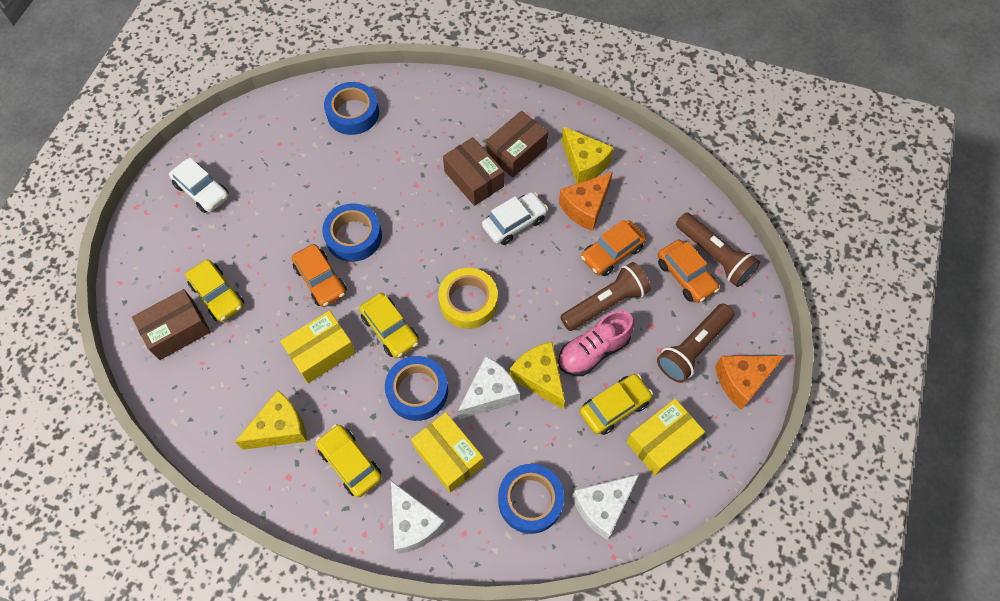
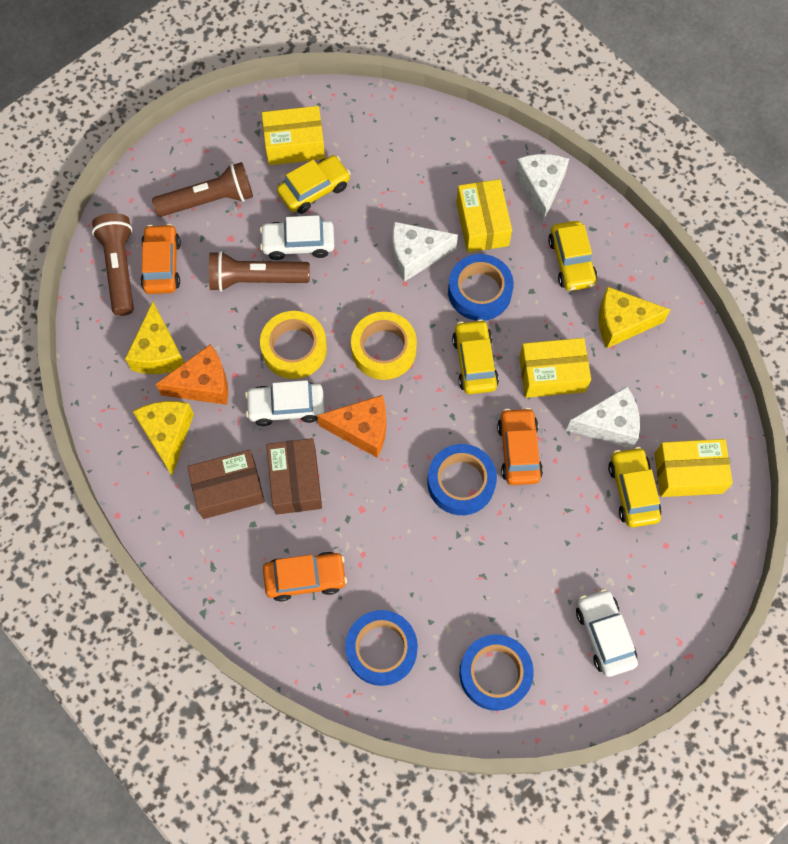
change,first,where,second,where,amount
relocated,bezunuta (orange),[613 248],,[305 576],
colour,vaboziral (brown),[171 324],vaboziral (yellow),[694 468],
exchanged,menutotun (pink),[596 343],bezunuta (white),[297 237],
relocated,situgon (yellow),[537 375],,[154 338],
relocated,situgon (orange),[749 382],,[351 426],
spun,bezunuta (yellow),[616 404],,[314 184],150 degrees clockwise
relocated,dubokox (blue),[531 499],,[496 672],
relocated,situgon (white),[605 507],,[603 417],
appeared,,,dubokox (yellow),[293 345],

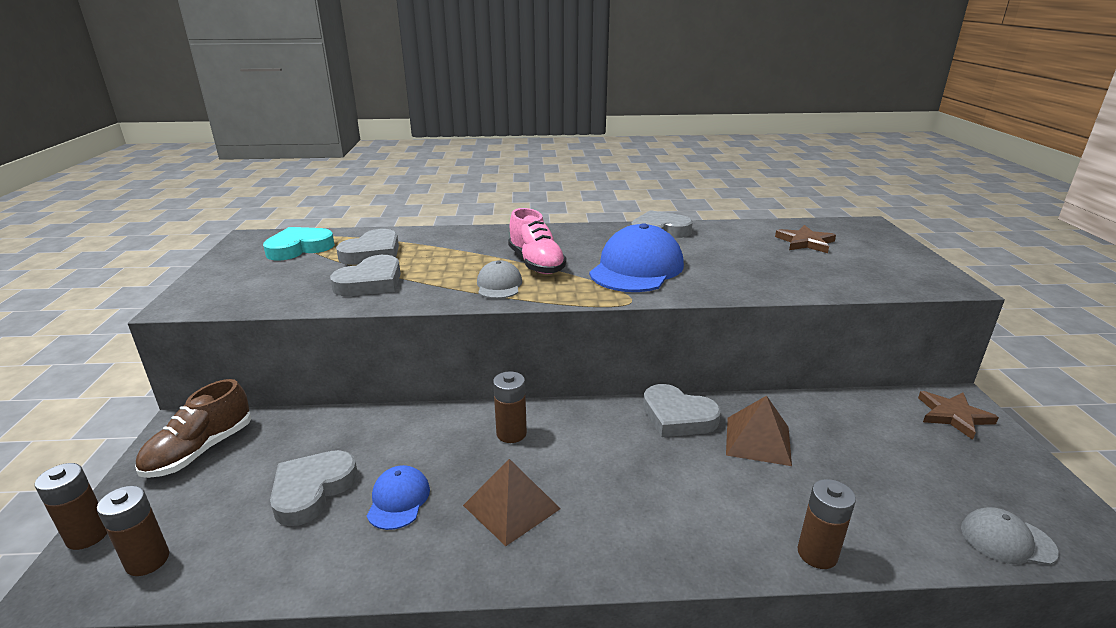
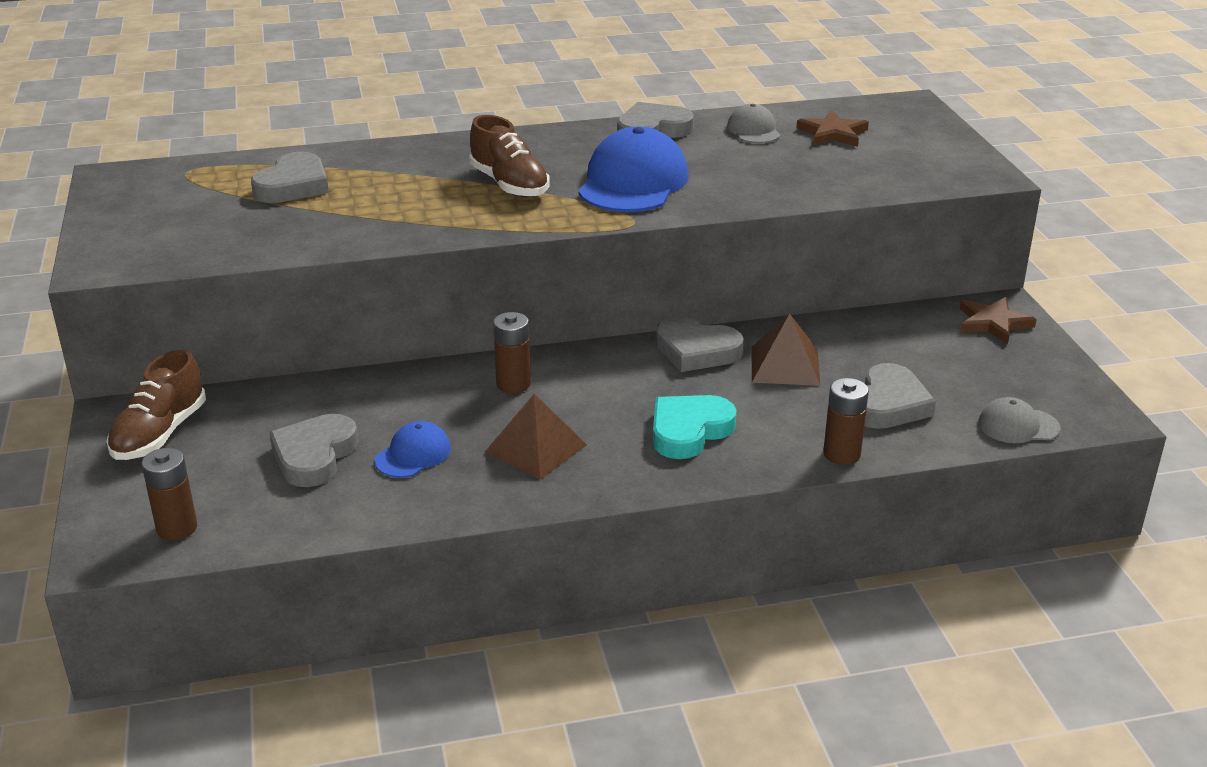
change,first,where,second,where,amount
colour,menutotun (pink),[537 241],menutotun (brown),[509 156],
relocated,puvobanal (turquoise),[299 243],,[695 427],
relocated,puvobanal (grey),[365 275],,[900 396],
relocated,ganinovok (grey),[499 279],,[753 123],
missing,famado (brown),[71 506],,,
spun,ganinovok (blue),[398 497],,[413 449],45 degrees clockwise

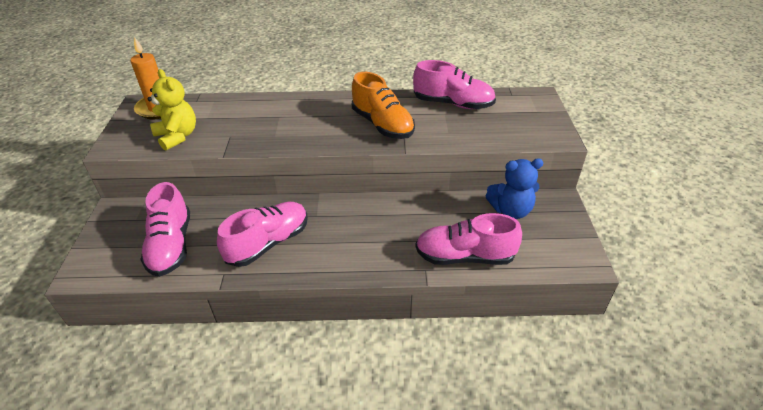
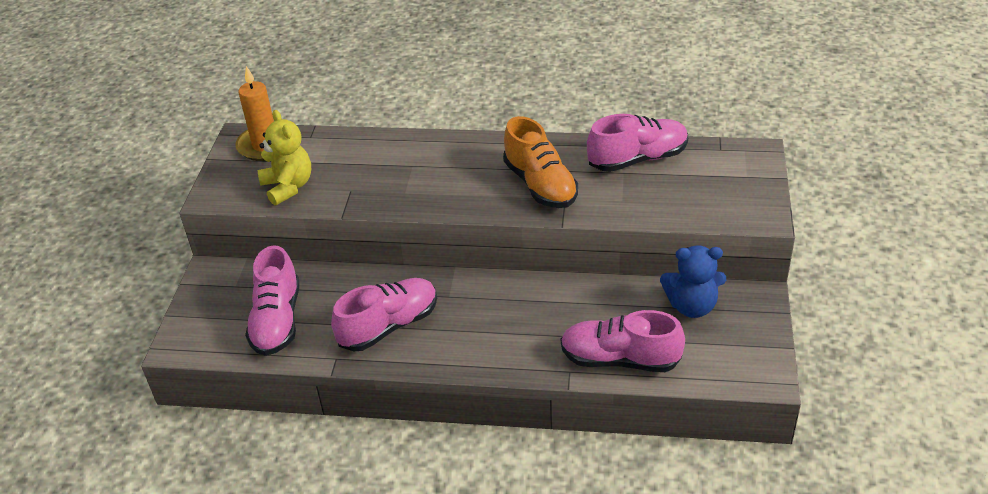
change,first,where,second,where,amount
spun,menutotun (pink),[454 84],,[637 143],45 degrees counterclockwise

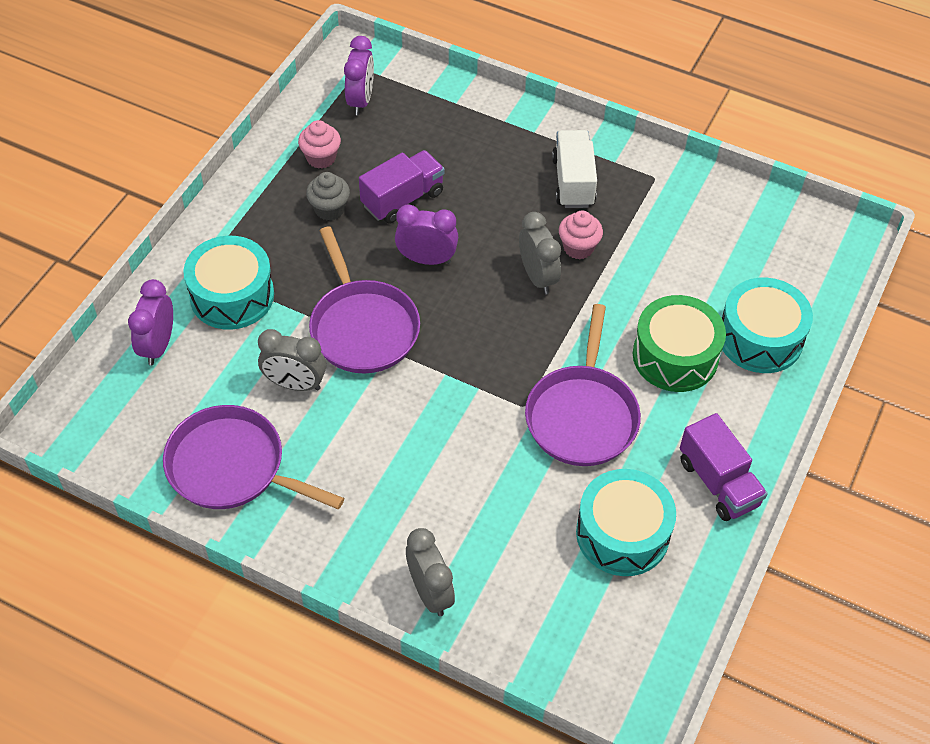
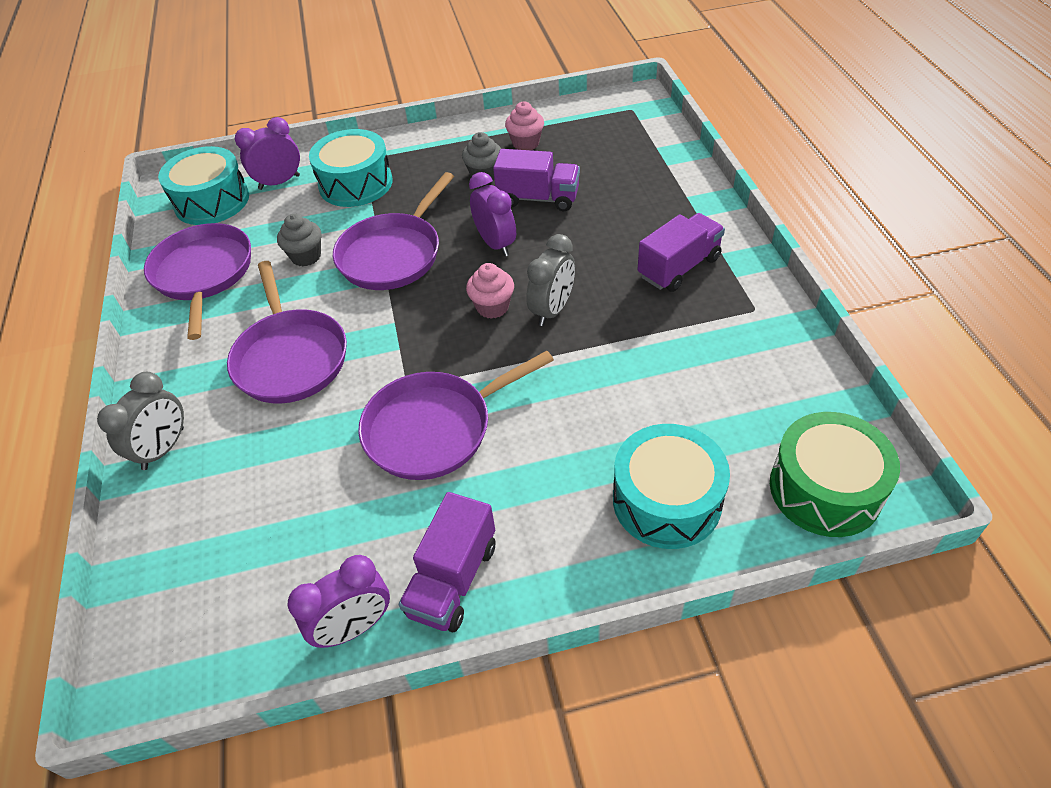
change,first,where,second,where,amount
relocated,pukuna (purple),[359 75],,[339 601],
colour,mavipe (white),[574 169],mavipe (purple),[681 252],
relocated,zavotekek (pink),[581 234],,[490 291],
relocated,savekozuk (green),[679 343],,[835 474],
exchanged,pukuna (grey),[292 360],zavotekek (grey),[299 240],
relocated,savekozuk (turquoise),[626 522],,[203 185],
appeared,,,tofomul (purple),[287 332],

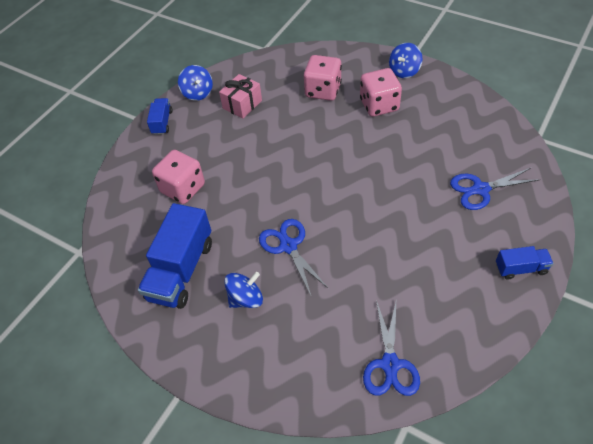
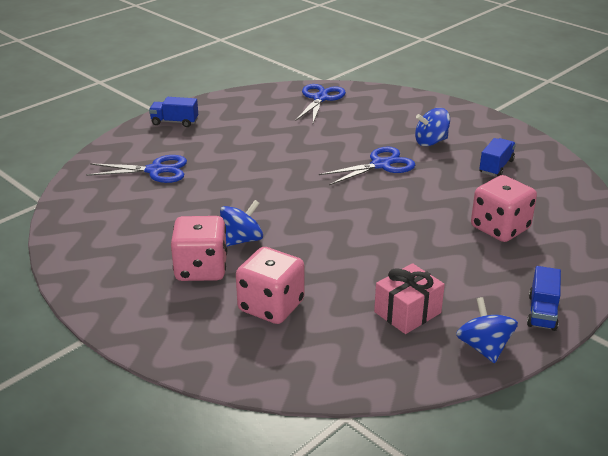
change,first,where,second,where,amount
relocated,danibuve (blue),[406 60],,[241 223],
size,mavipe (blue),[175 256],,[497 157],x0.51
spun,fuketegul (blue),[294 257],,[367 165],105 degrees counterclockwise

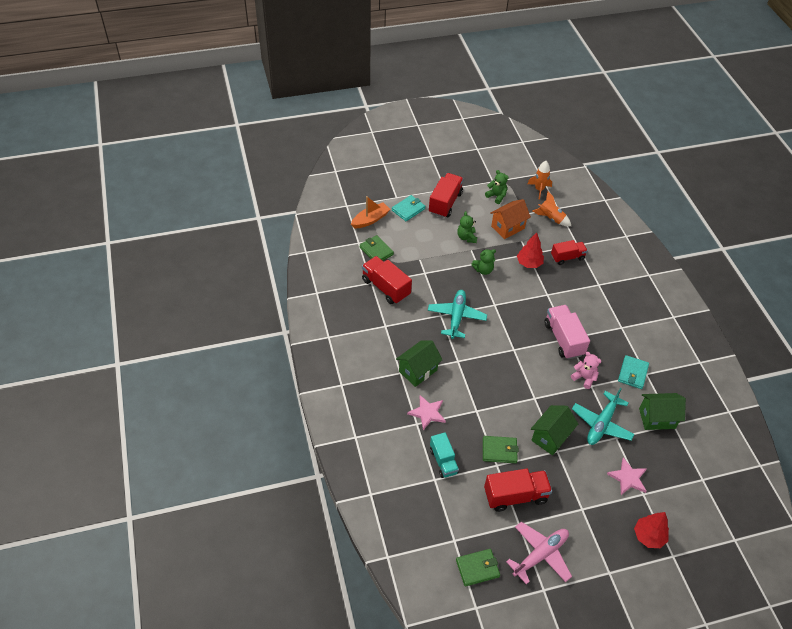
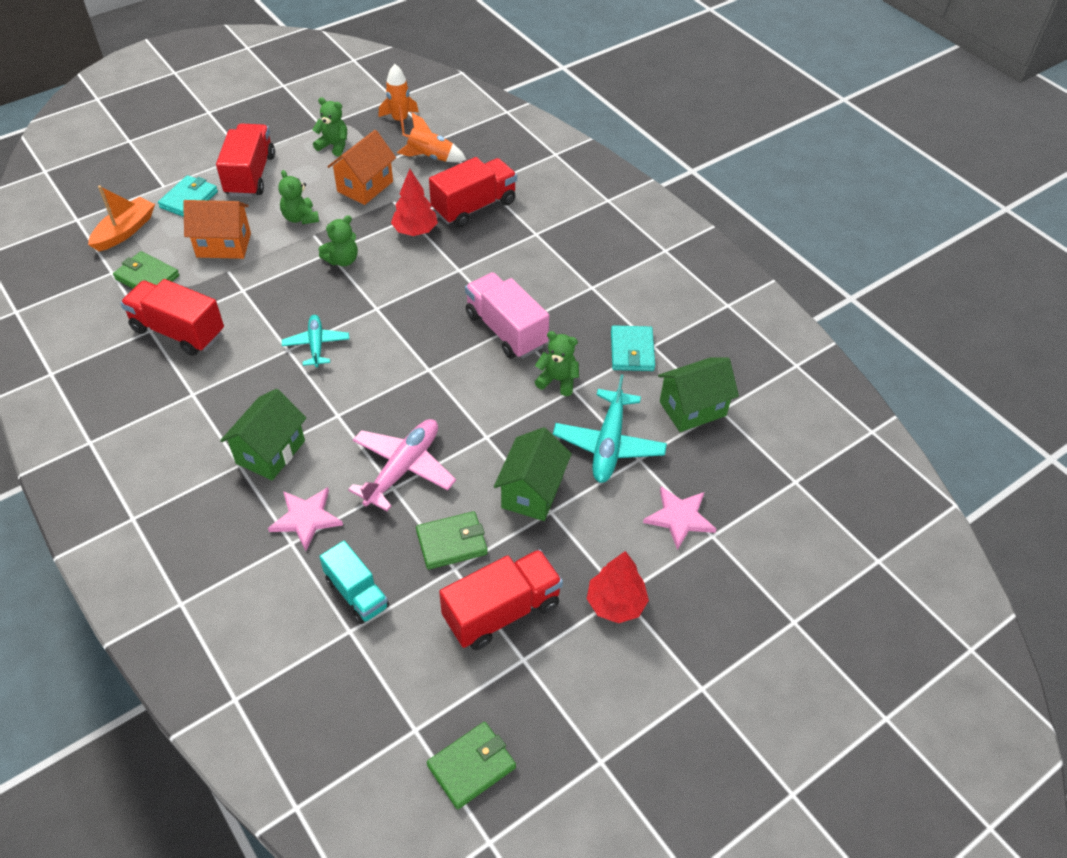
change,first,where,second,where,amount
size,mavipe (red),[569 252],,[473 192],x1.51
size,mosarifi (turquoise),[457 314],,[315 341],x0.63
colour,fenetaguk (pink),[586 370],fenetaguk (green),[557 363],
relocated,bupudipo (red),[651 530],,[618 587],
relocated,mosarifi (pink),[539 553],,[402 465],
appeared,,,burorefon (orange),[217 229],

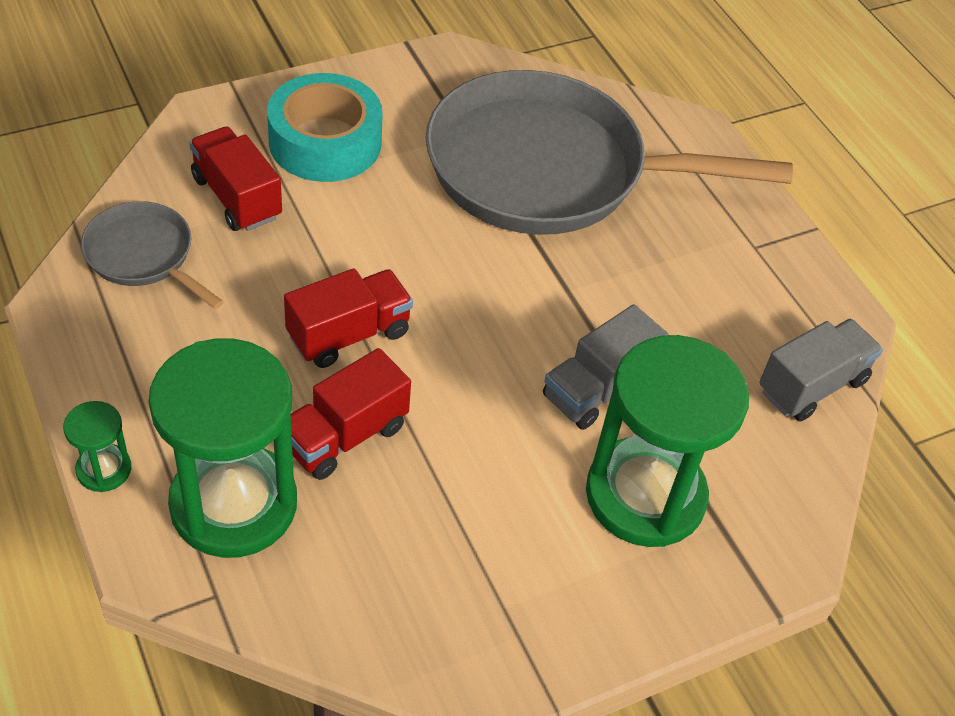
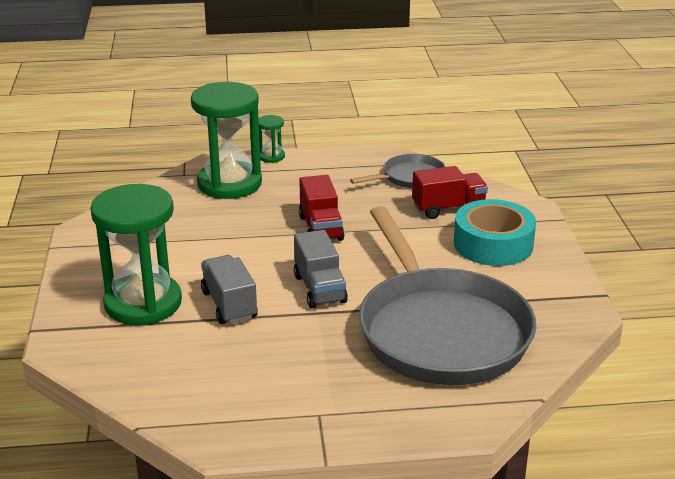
change,first,where,second,where,amount
spun,tofomul (grey),[609 152],,[447 295],135 degrees clockwise
relocated,mavipe (grey),[821 370],,[321 269],
missing,mavipe (red),[351 414],,,

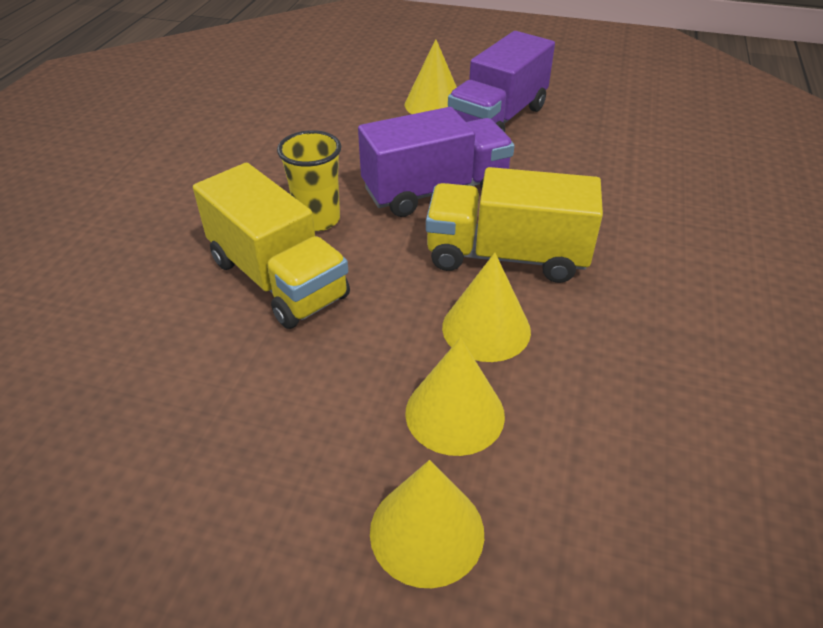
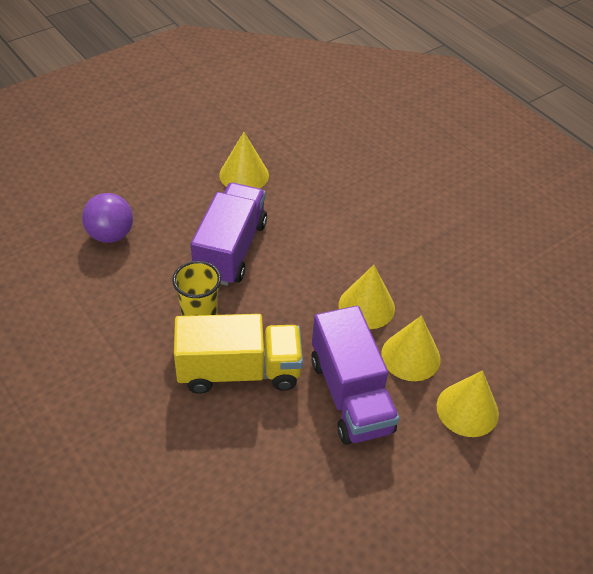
change,first,where,second,where,amount
relocated,mavipe (purple),[501 81],,[355 375],
relocated,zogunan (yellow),[431 76],,[244 160],
missing,mavipe (yellow),[514 225],,,
appeared,,,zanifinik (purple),[107 218],

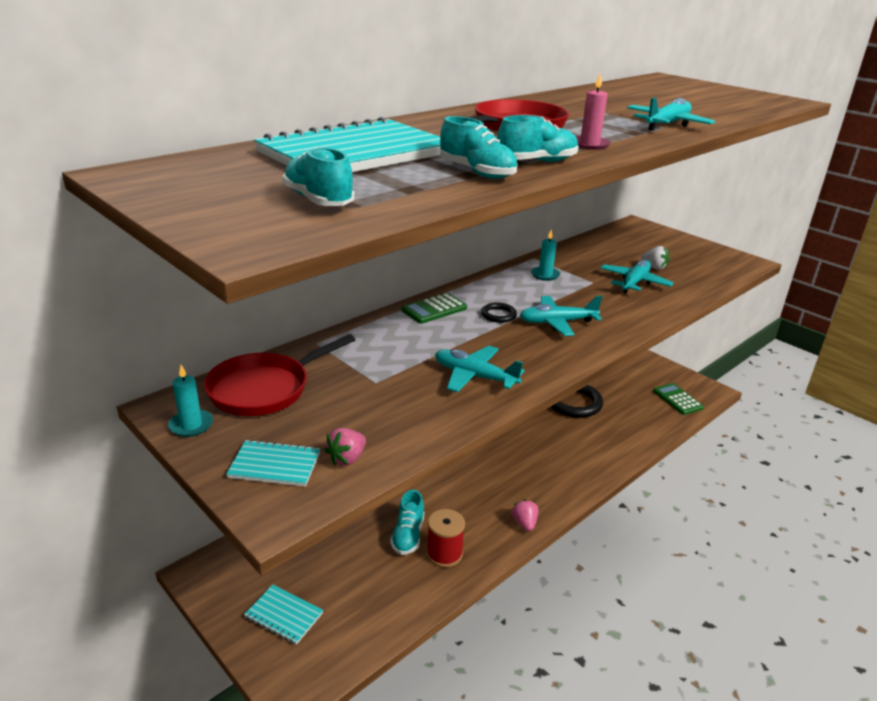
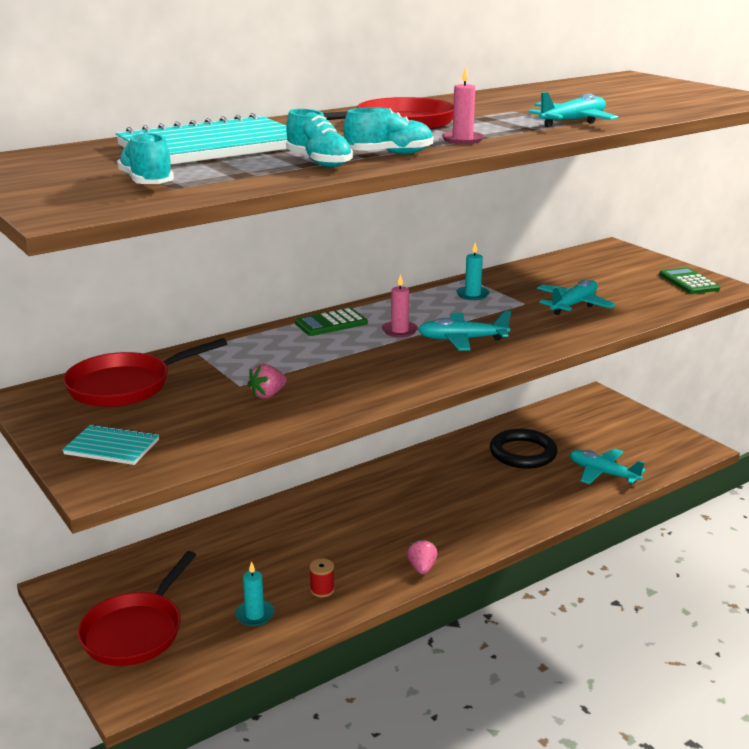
change,first,where,second,where,amount
missing,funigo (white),[655 258],,,
exchanged,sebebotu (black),[499 312],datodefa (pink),[400 305],
relocated,mosarifi (turquoise),[480 369],,[608 466],
relocated,datodefa (turquoise),[190 401],,[254 593],
relocated,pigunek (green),[678 399],,[689 280],
relocated,funigo (pink),[345 447],,[267 381],
missing,menutotun (turquoise),[407 522],,,
size,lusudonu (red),[446 538],,[322 578],x0.61
exchanged,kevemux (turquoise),[283 614],tofomul (red),[137 608],

